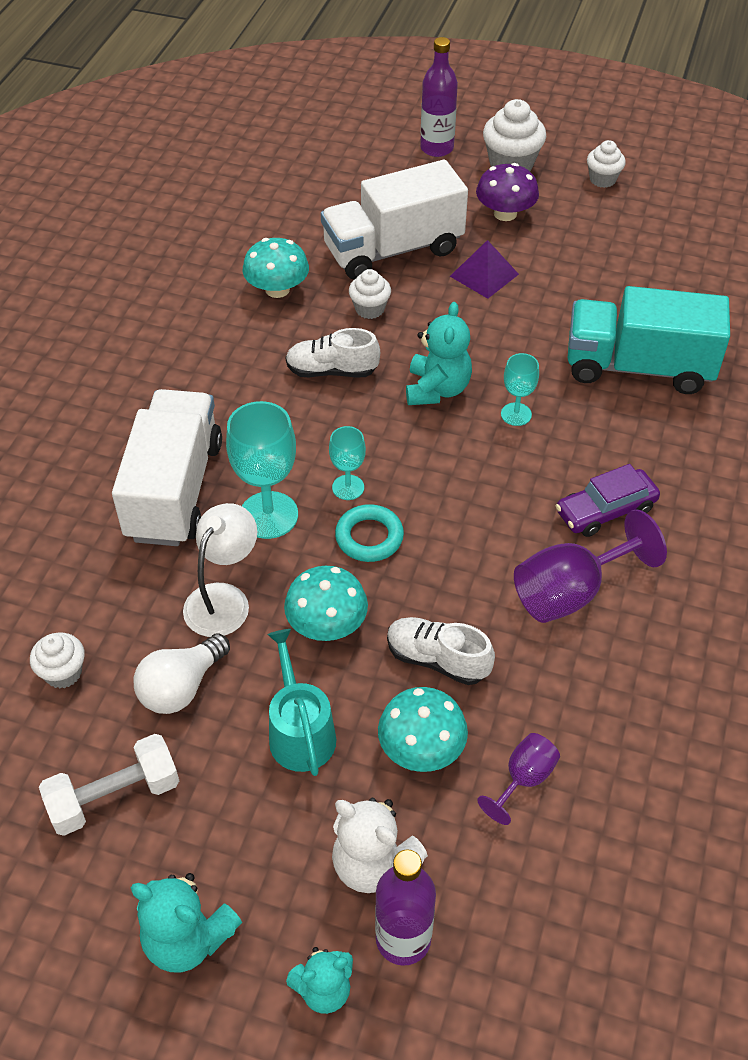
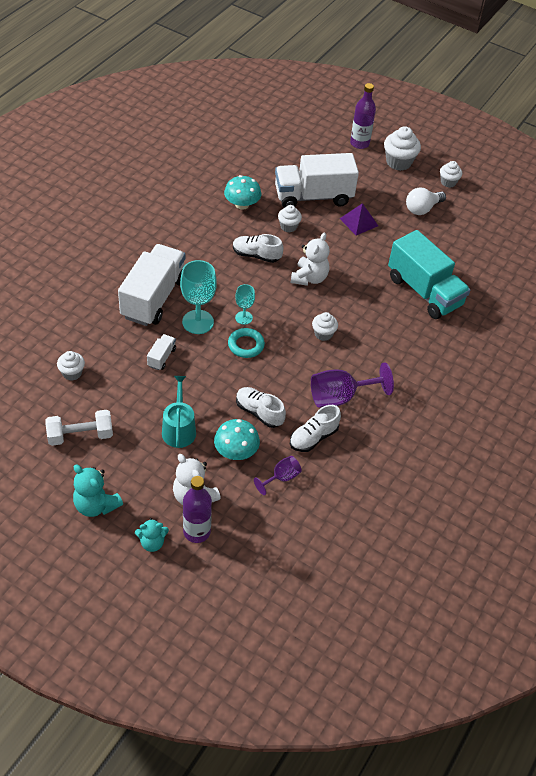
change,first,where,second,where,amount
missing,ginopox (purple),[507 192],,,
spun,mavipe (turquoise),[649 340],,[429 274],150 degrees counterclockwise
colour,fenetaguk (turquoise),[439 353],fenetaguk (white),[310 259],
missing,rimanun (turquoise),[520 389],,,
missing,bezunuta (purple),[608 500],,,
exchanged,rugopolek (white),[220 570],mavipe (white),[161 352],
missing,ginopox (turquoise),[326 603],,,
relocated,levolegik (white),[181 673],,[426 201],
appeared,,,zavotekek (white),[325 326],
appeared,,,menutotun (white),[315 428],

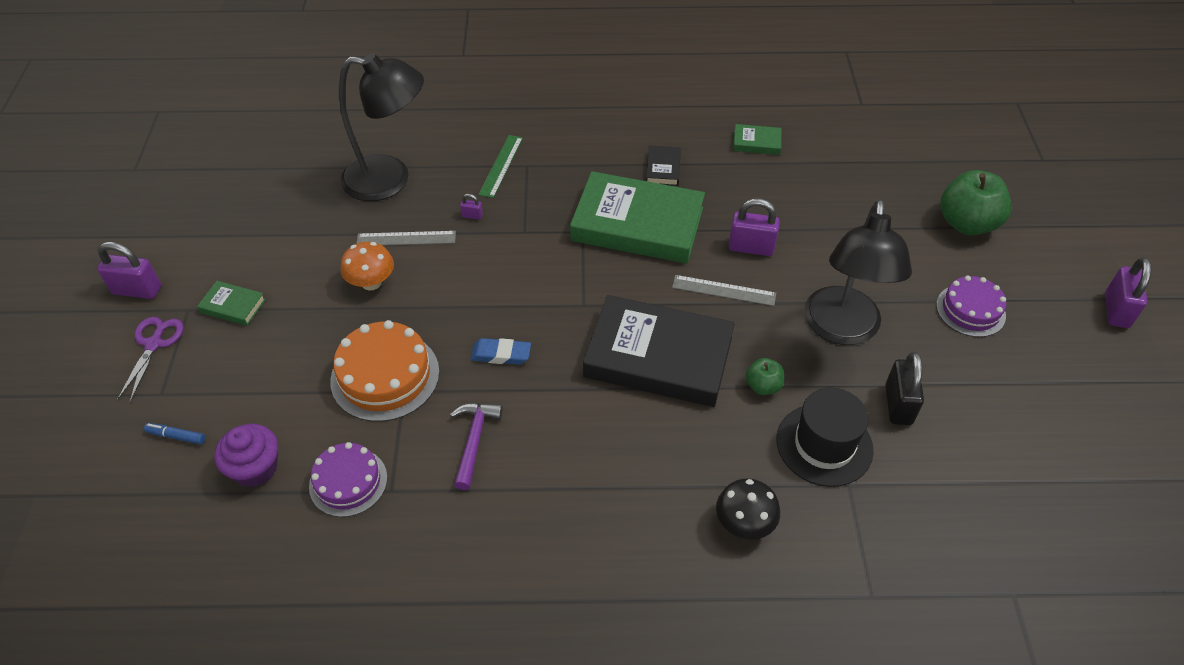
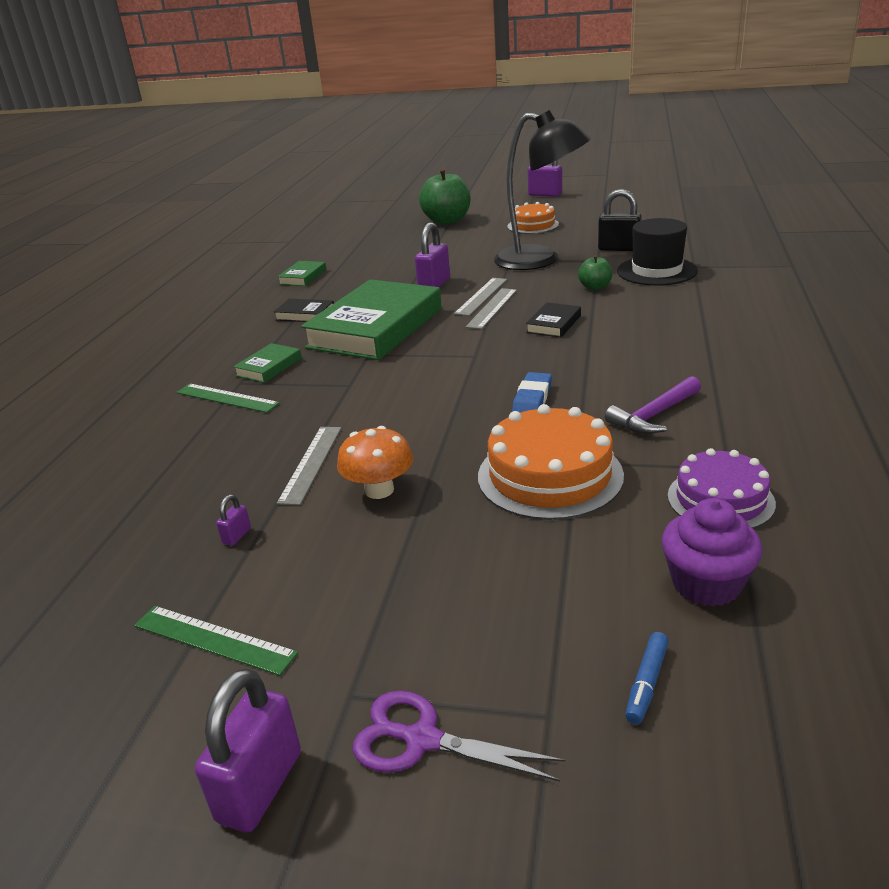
change,first,where,second,where,amount
missing,rugopolek (black),[381 127],,,
relocated,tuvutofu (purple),[471 207],,[233 520],
colour,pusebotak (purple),[971 306],pusebotak (orange),[533 218],
relocated,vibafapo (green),[231 303],,[267 363],
size,vibafapo (black),[659 351],,[553 320],x0.42
spun,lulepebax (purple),[476 446],,[653 405],60 degrees counterclockwise
missing,ginopox (black),[748 509],,,
appeared,,,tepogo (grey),[491 308],
appeared,,,tepogo (green),[216 641],

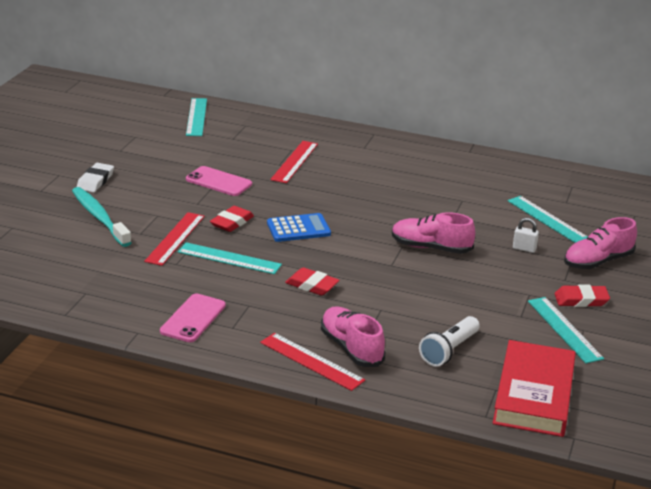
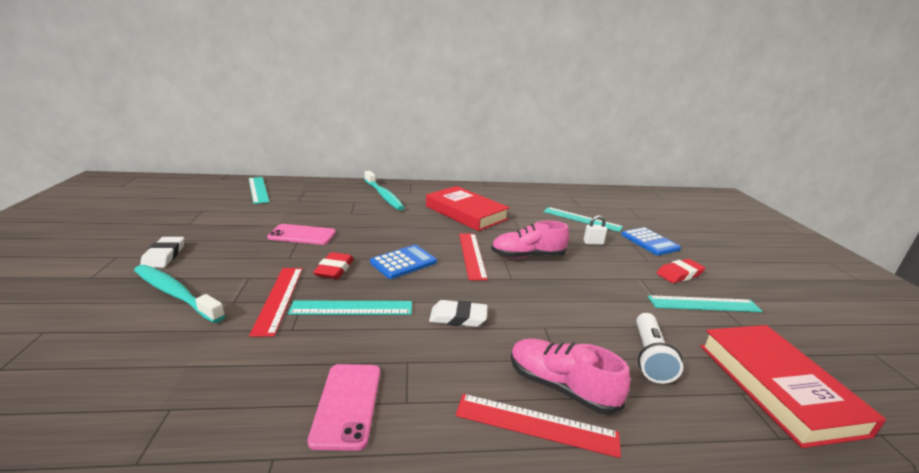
change,first,where,second,where,amount
relocated,tepogo (red),[294 162],,[473 256],
exchanged,menutotun (pink),[600 243],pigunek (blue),[651 241],
colour,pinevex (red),[312 282],pinevex (white),[458 313],
spun,tepogo (turquoise),[566 330],,[705 303],45 degrees counterclockwise
appeared,,,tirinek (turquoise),[384 191],
appeared,,,vibafapo (red),[468 208],

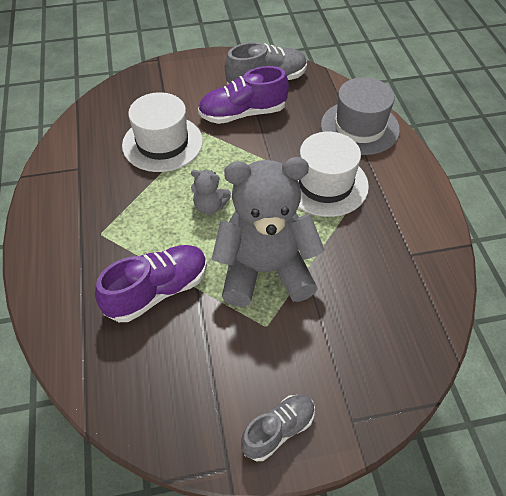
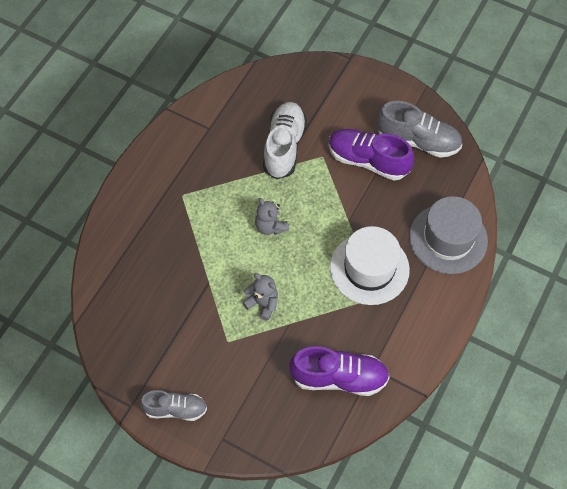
change,first,where,second,where,amount
exchanged,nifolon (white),[162 132],menutotun (white),[285 140],
size,fenetaguk (grey),[268 232],,[260 297],x0.42
relocated,menutotun (purple),[151 283],,[339 371],

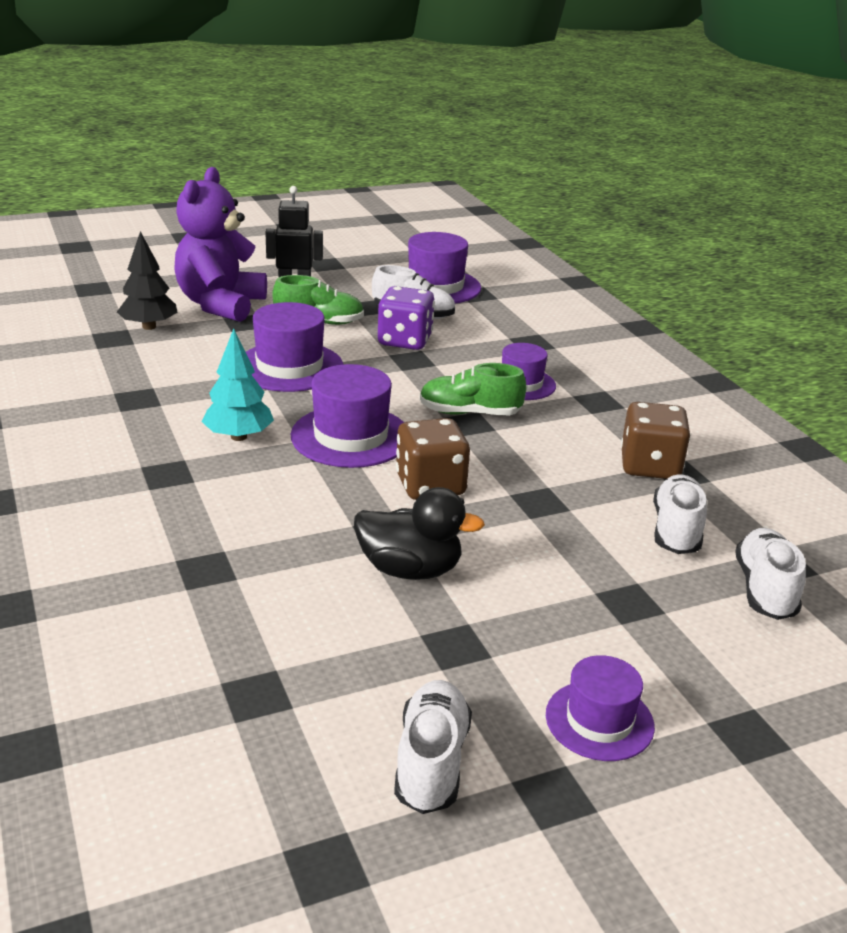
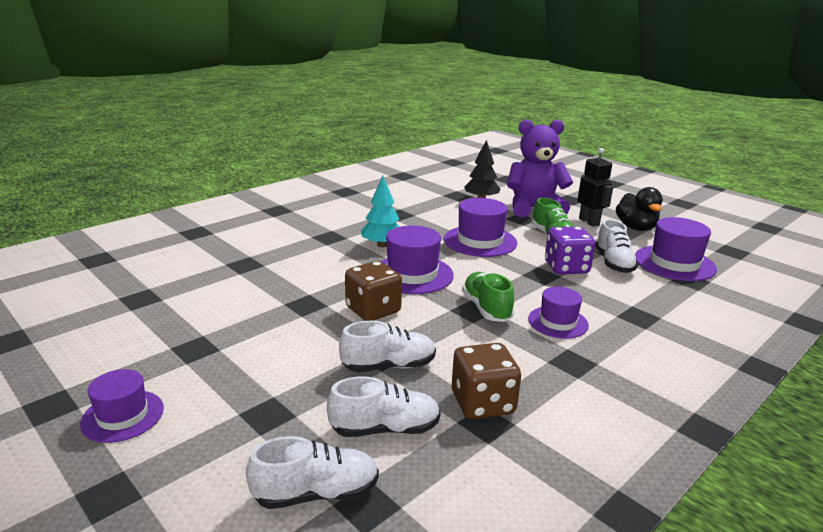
change,first,where,second,where,amount
relocated,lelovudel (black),[419 533],,[639 209],
relocated,menutotun (white),[433 747],,[387 346],

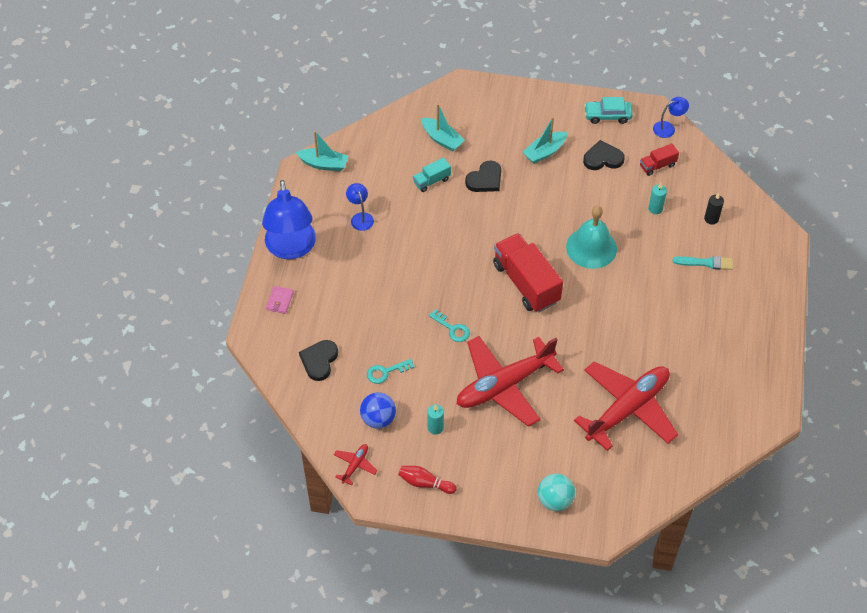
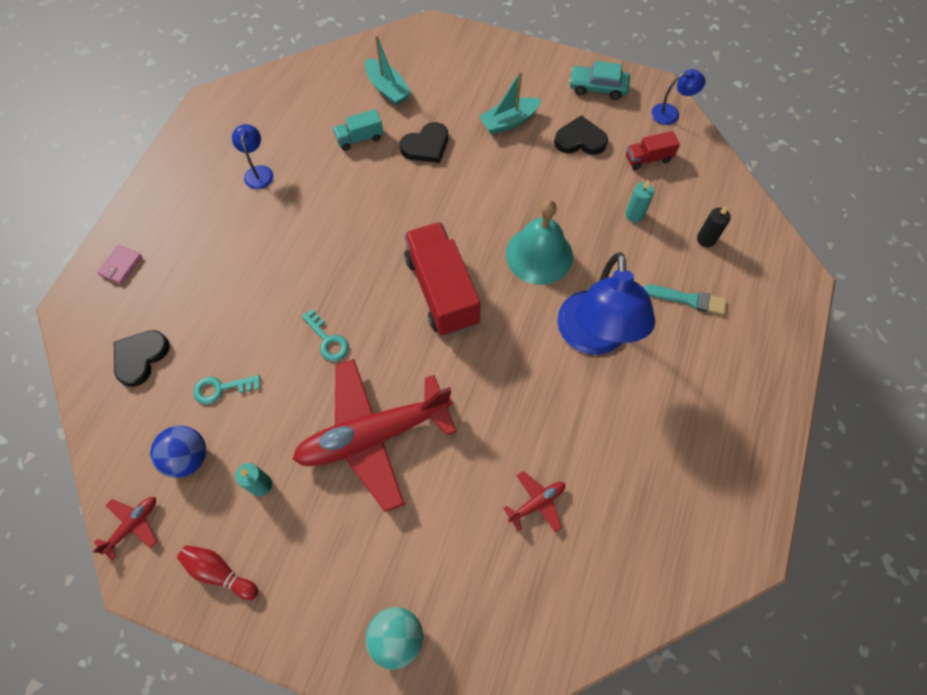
change,first,where,second,where,amount
missing,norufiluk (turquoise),[322 151],,,
relocated,rugopolek (blue),[289 219],,[606 303],
size,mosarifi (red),[626 406],,[534 501],x0.41

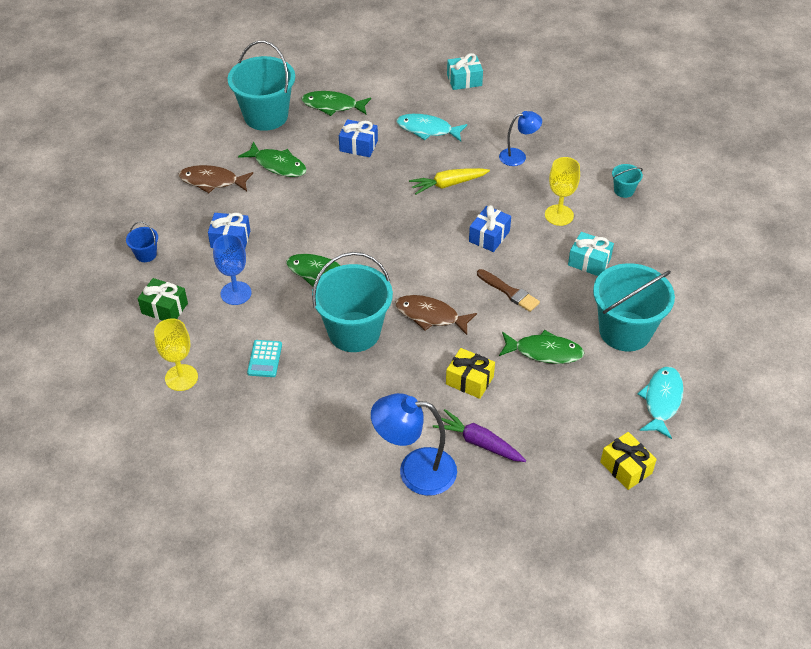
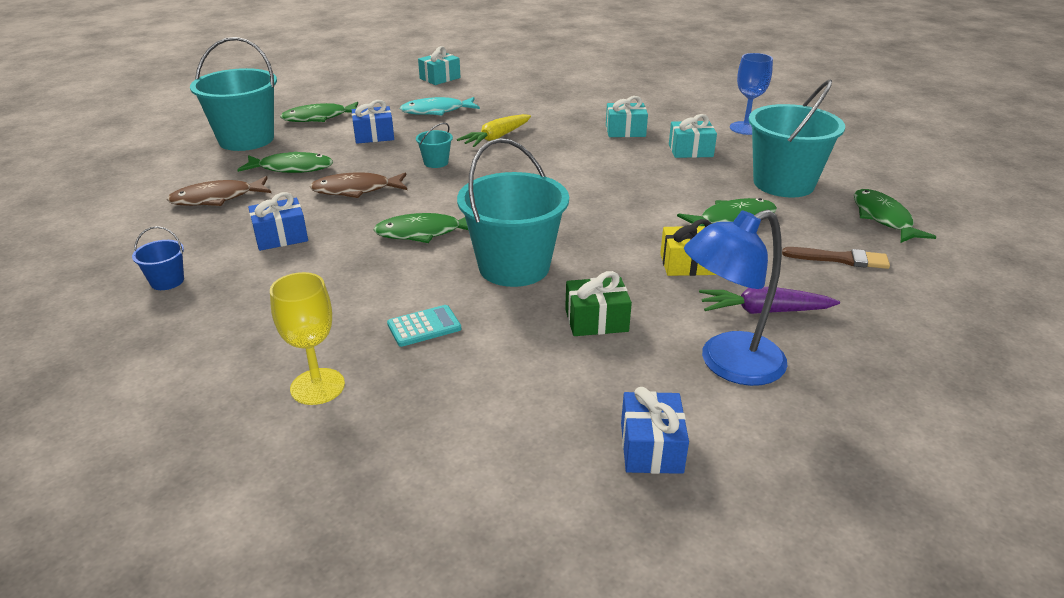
change,first,where,second,where,amount
missing,rugopolek (blue),[520 138],,,
exchanged,rimanun (yellow),[562 191],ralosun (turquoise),[627 116],
relocated,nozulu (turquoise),[627 181],,[434 145],
relocated,ralosun (blue),[490 228],,[655 430],
relocated,rimanun (blue),[232 269],,[751 94],
relocated,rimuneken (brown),[508 290],,[836 258],
relocated,ralosun (green),[163 299],,[598 303],
relocated,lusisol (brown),[436 315],,[358 185],
spun,pigunek (turquoise),[264 358],,[424 326],90 degrees counterclockwise
colour,lusisol (turquoise),[661 403],lusisol (green),[895 216],
missing,ralosun (yellow),[628 461],,,

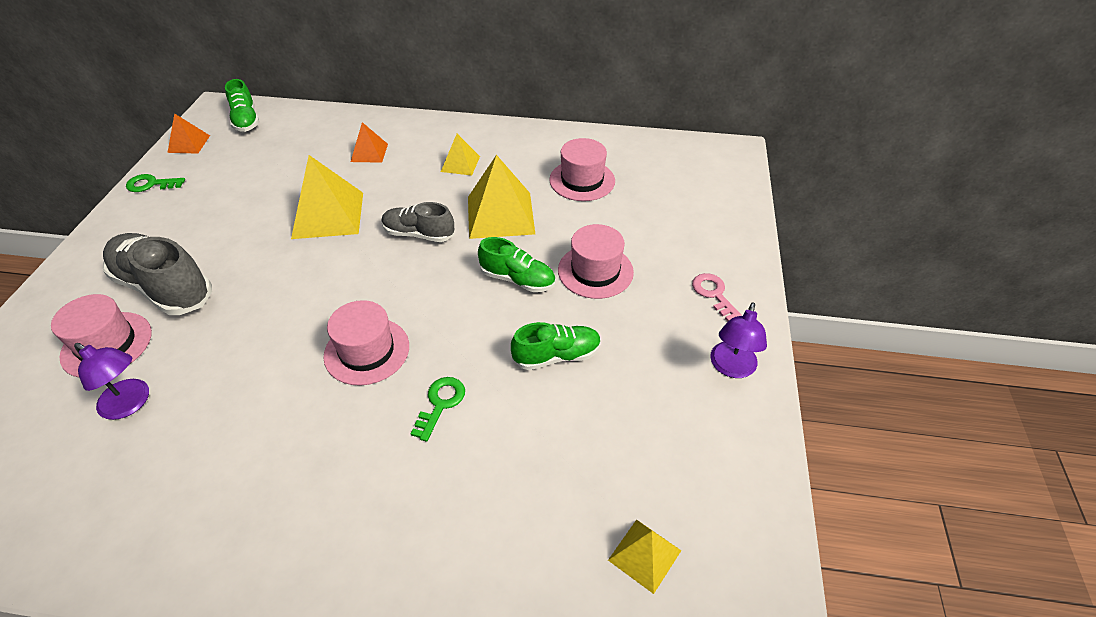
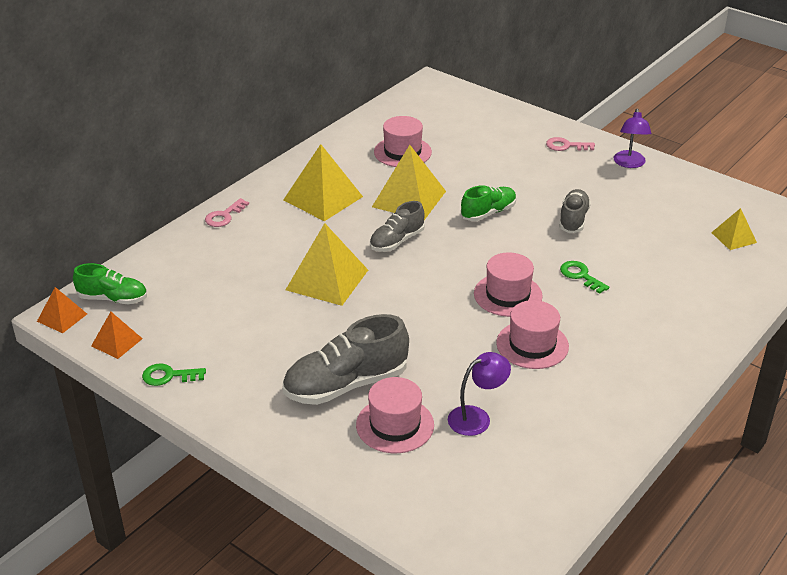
change,first,where,second,where,amount
relocated,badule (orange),[369 142],,[62 310],
size,badule (yellow),[460 155],,[323 182],x1.85
spun,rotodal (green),[155 183],,[174 374],60 degrees clockwise
relocated,nifolon (pink),[596 261],,[532 334],
spun,rugopolek (purple),[738 340],,[632 138],45 degrees clockwise
colour,menutotun (green),[556 346],menutotun (grey),[575 211],
appeared,,,rotodal (pink),[227 212],

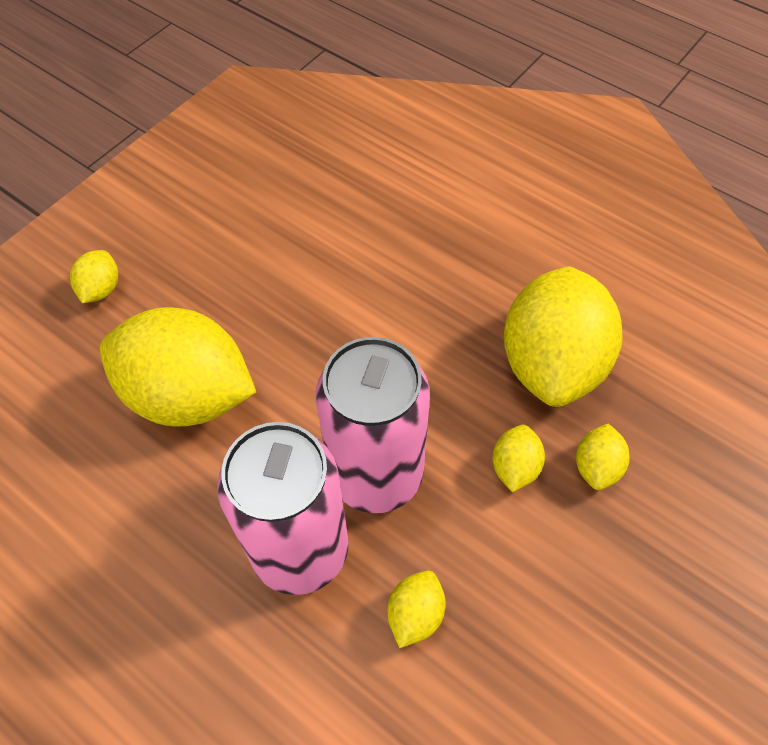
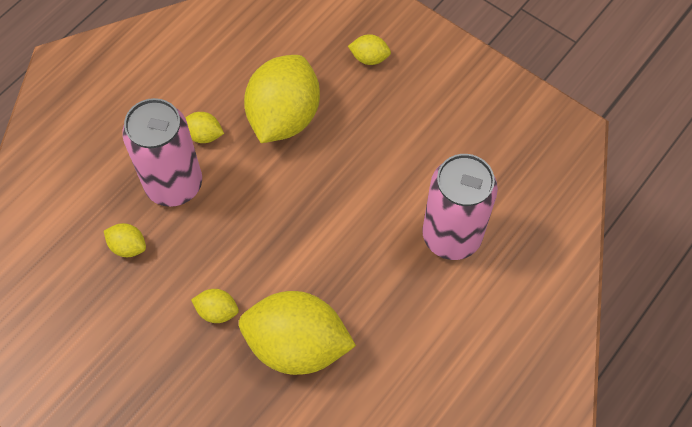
change,first,where,second,where,amount
relocated,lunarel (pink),[373 425],,[460 207],
relocated,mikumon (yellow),[603 457],,[204 127],

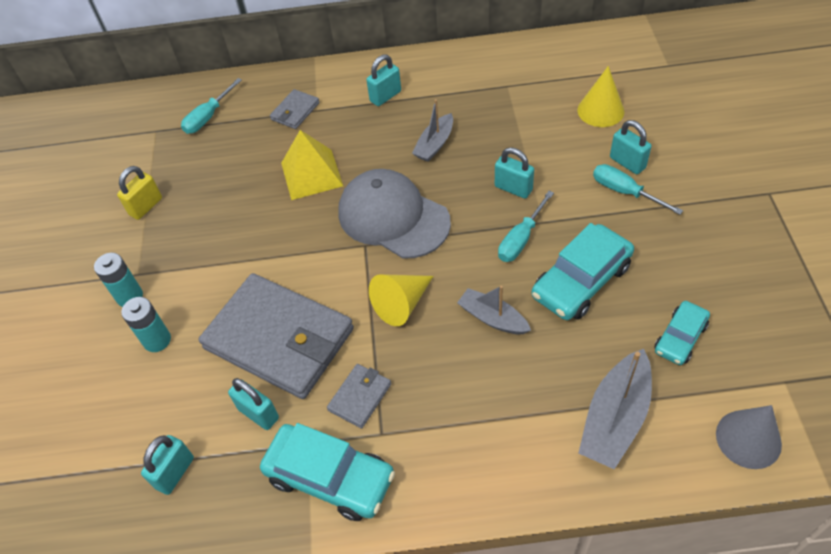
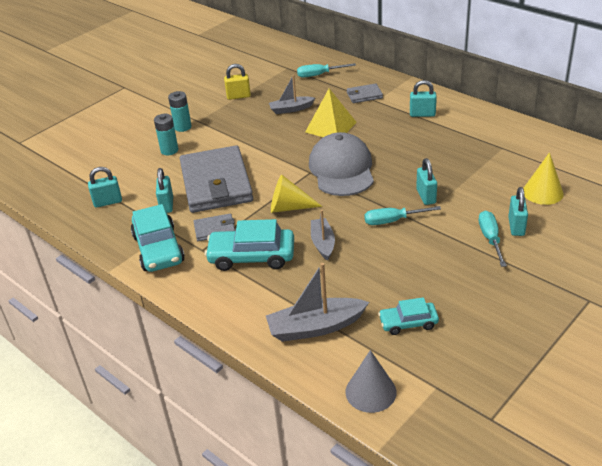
change,first,where,second,where,amount
relocated,norufiluk (grey),[432 130],,[292 94],
relocated,bezunuta (turquoise),[583 271],,[249 245],

